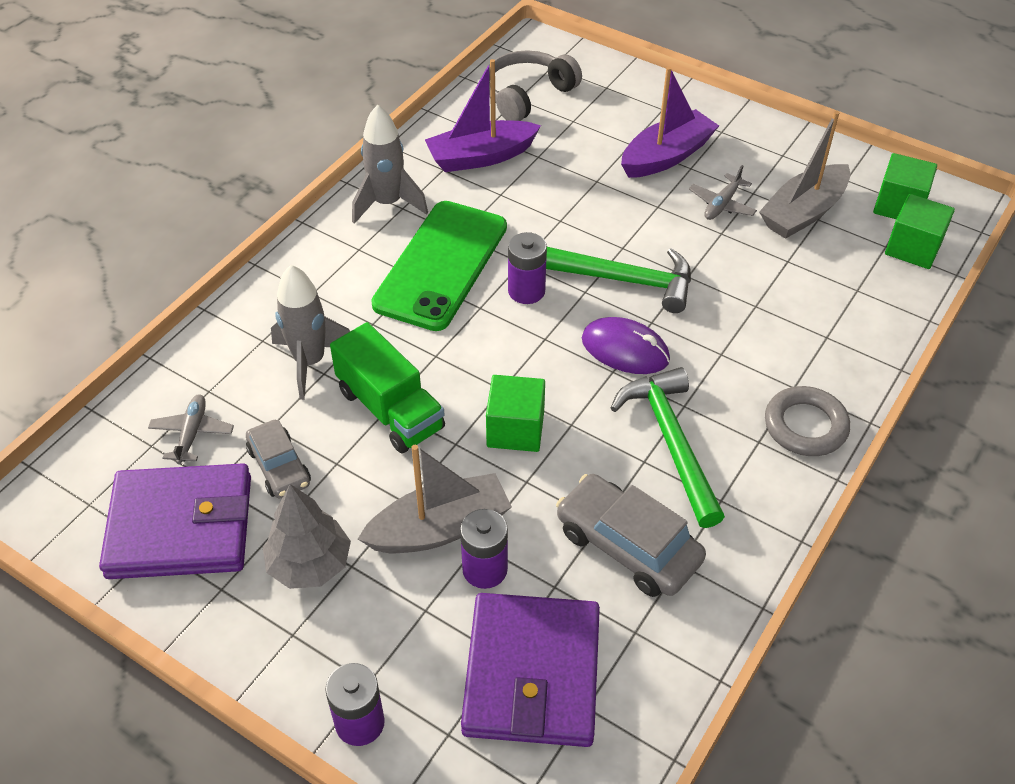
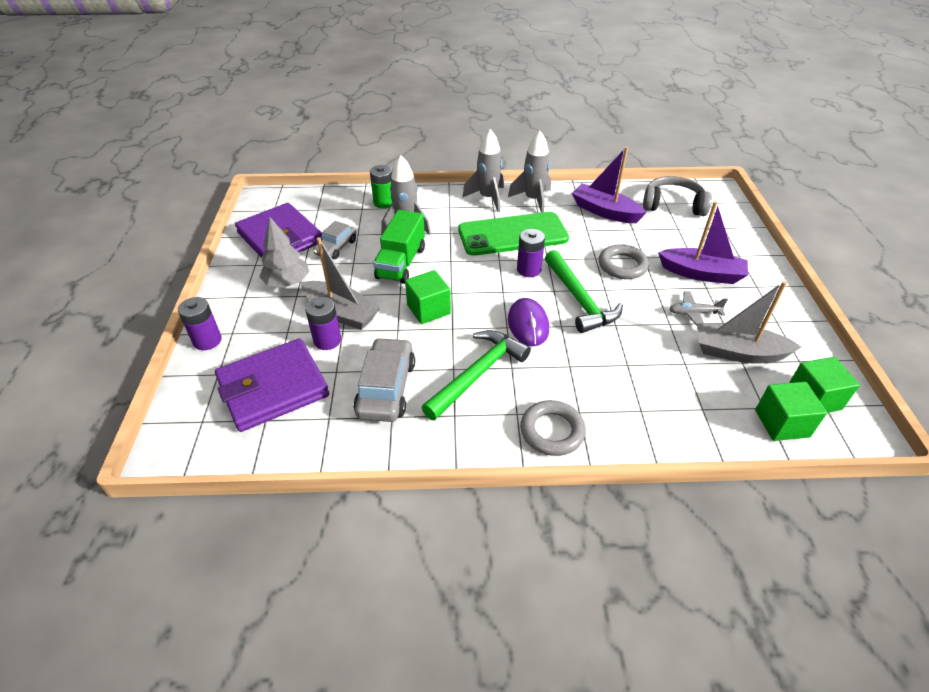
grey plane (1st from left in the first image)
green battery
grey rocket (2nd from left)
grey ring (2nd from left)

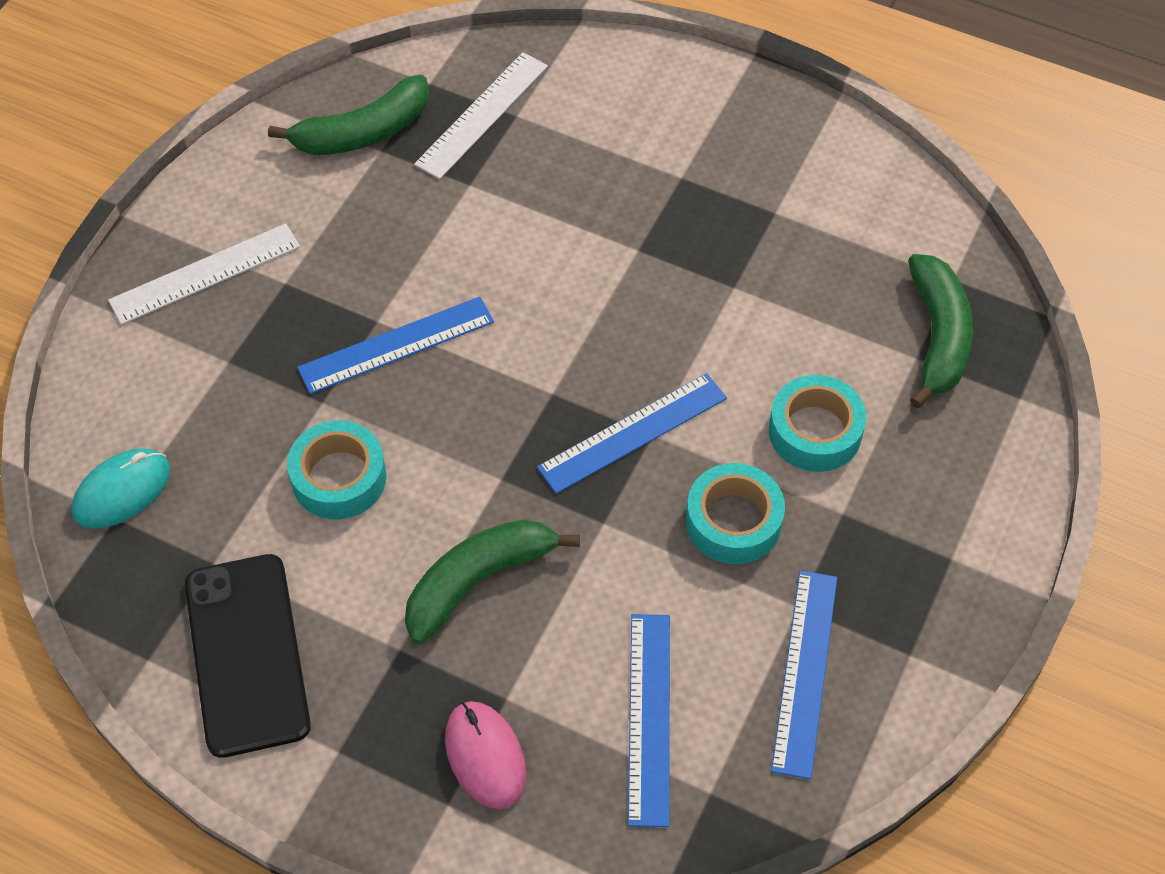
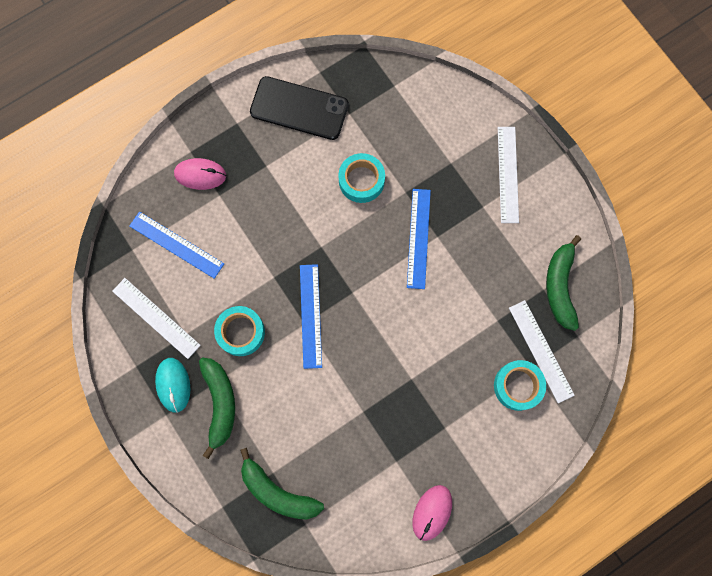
turquoise mouse
green banana (1st from left)
turquoise tape (3rd from left)
white ruler (1st from left)
pink mouse (2nd from left)

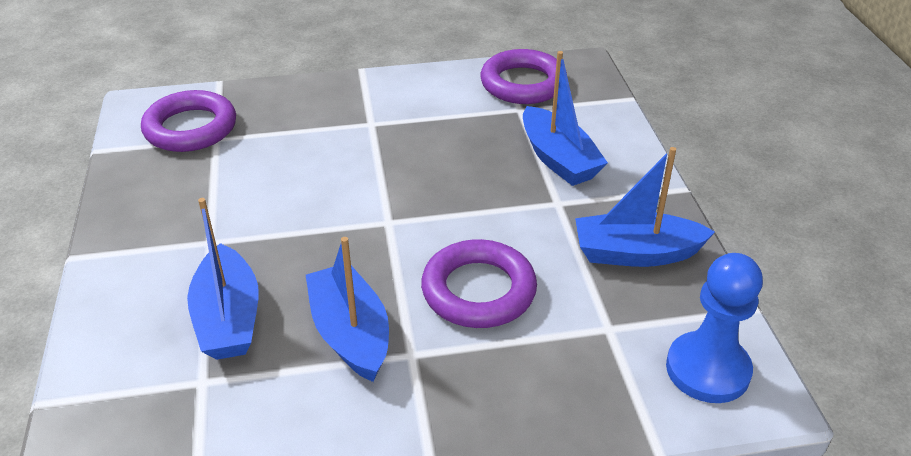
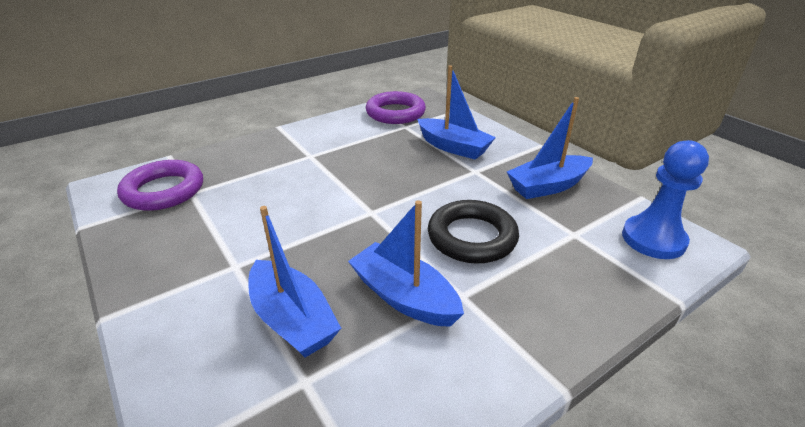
black ring

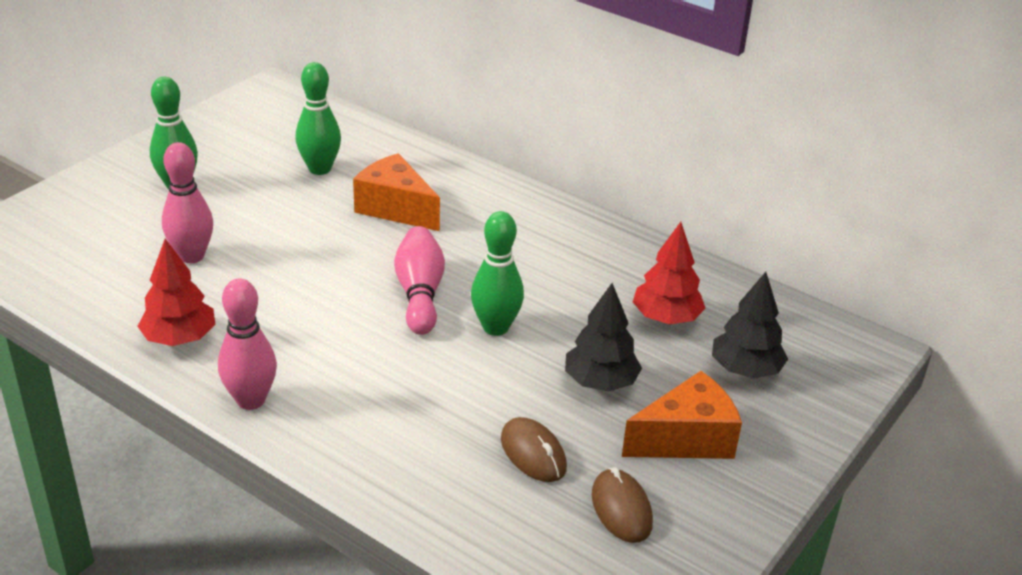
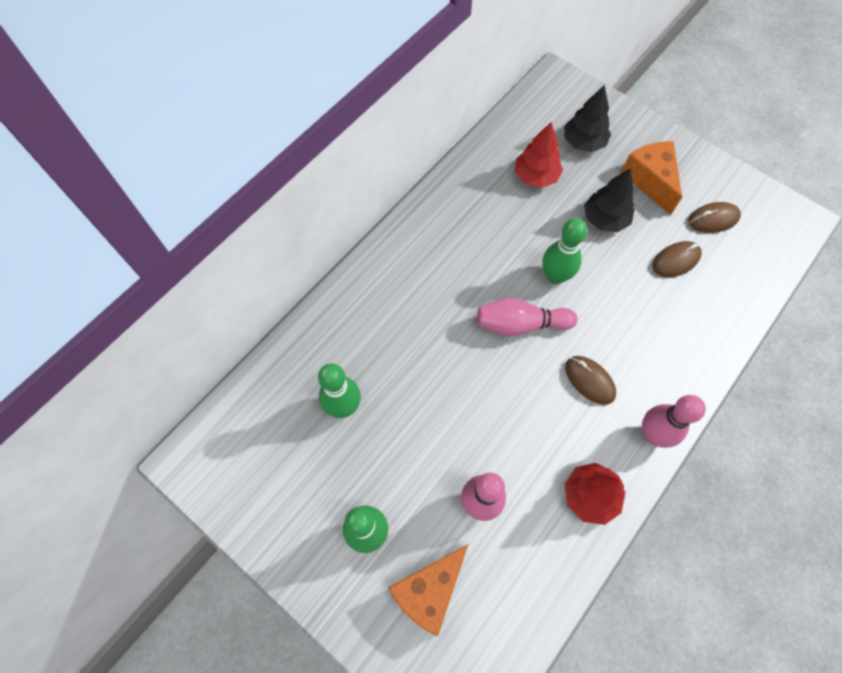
orange cheese (1st from left)
brown mouse (1st from left)

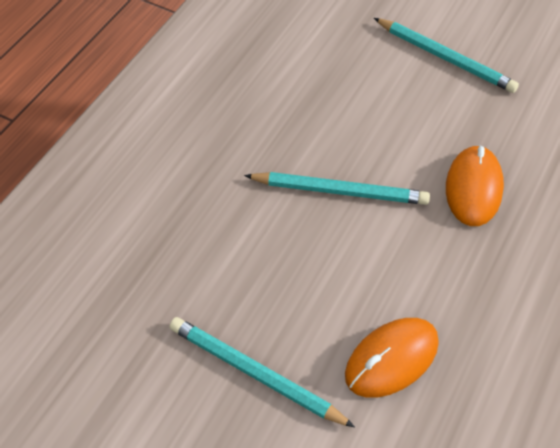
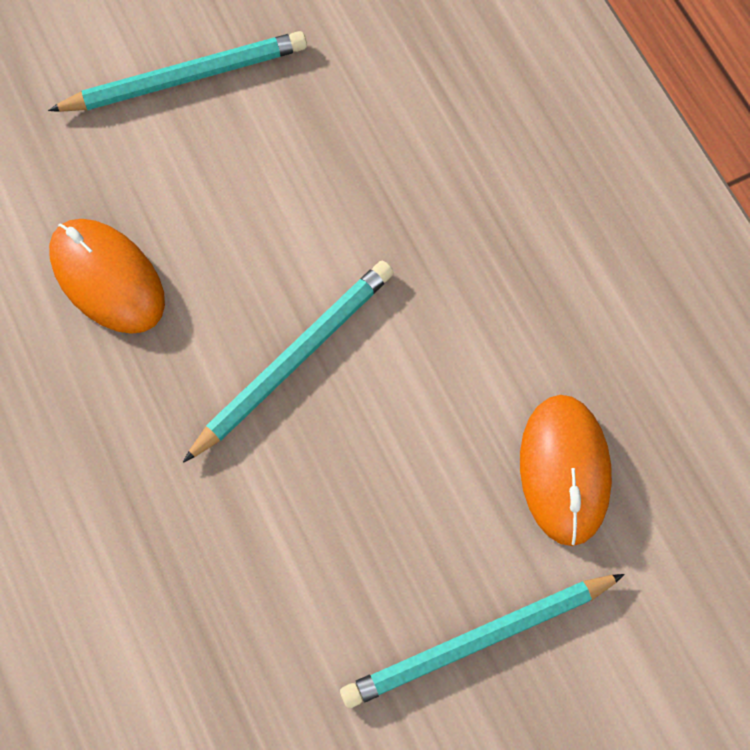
orange mouse (1st from left)

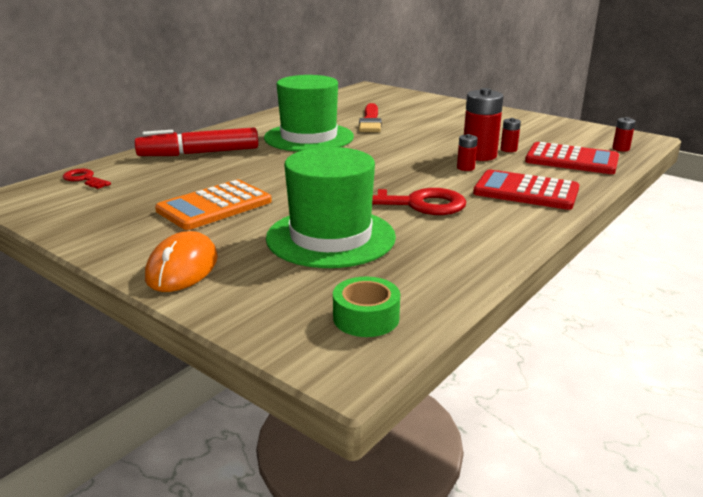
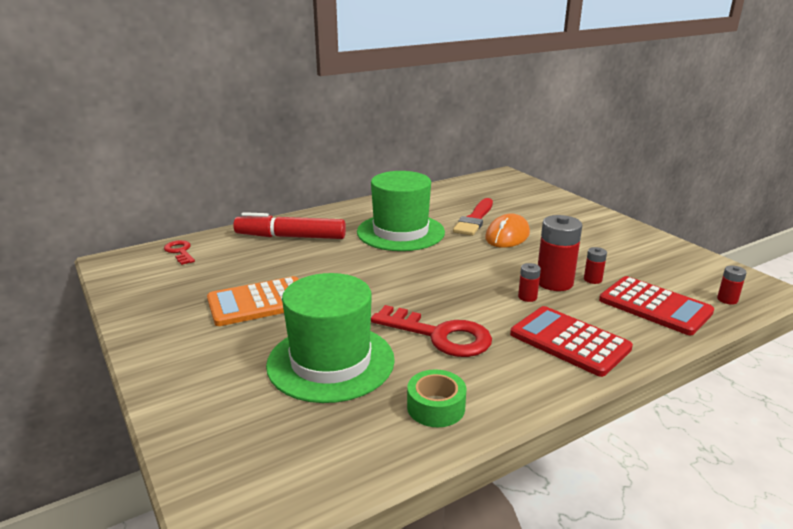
orange mouse
green tape

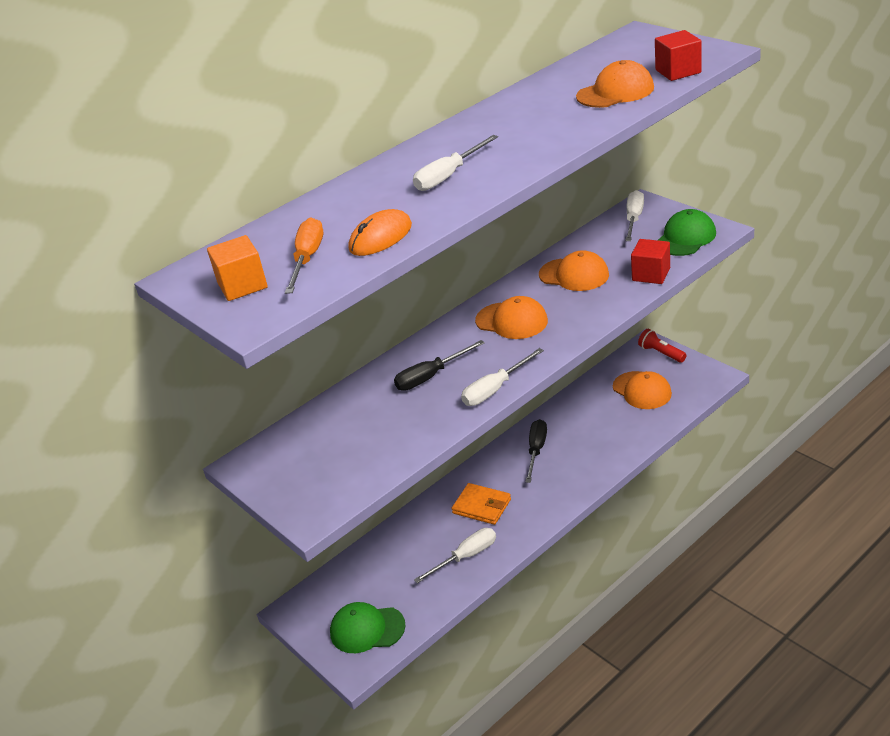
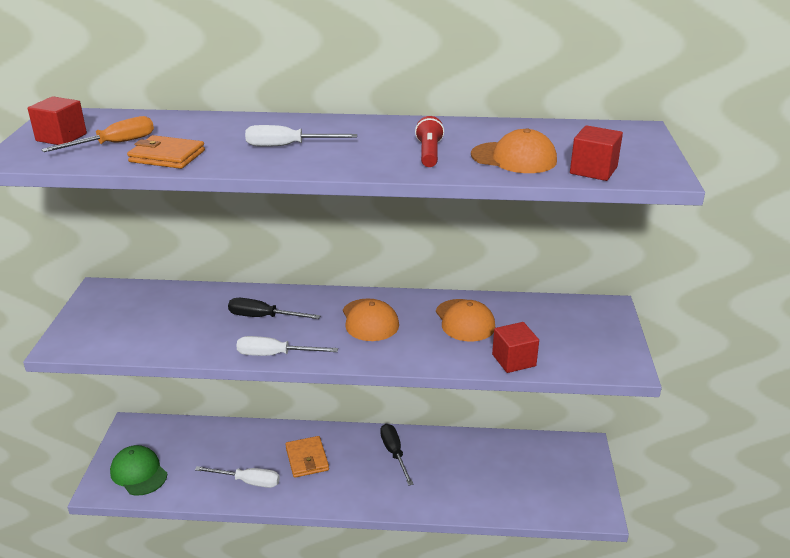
red cube (1st from left)
orange wallet (1st from left)
black screwdriver (2nd from left)
orange cap (4th from left in the first image)
white screwdriver (4th from left in the first image)
red flashlight
green cap (2nd from left in the first image)

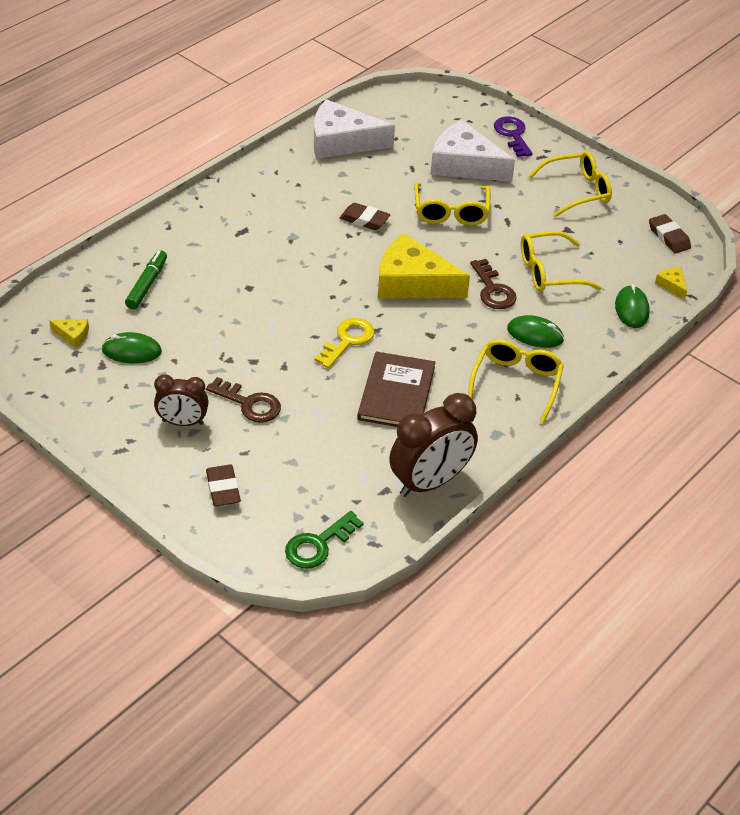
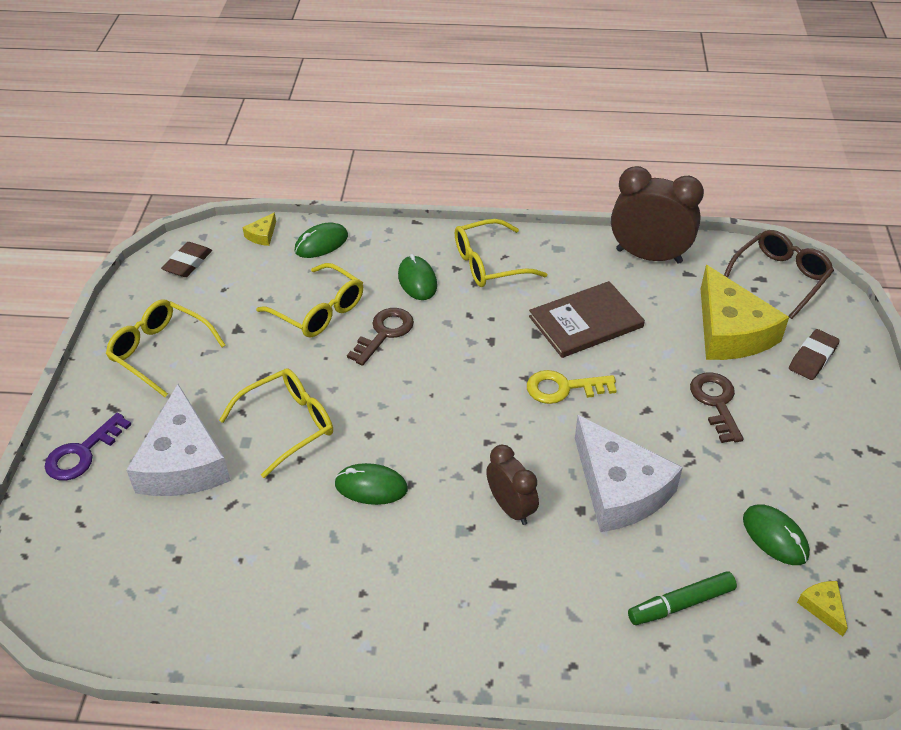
brown clock (1st from left)
brown glasses
white cheese (2nd from left)
green mouse (2nd from left)
yellow cheese (2nd from left)

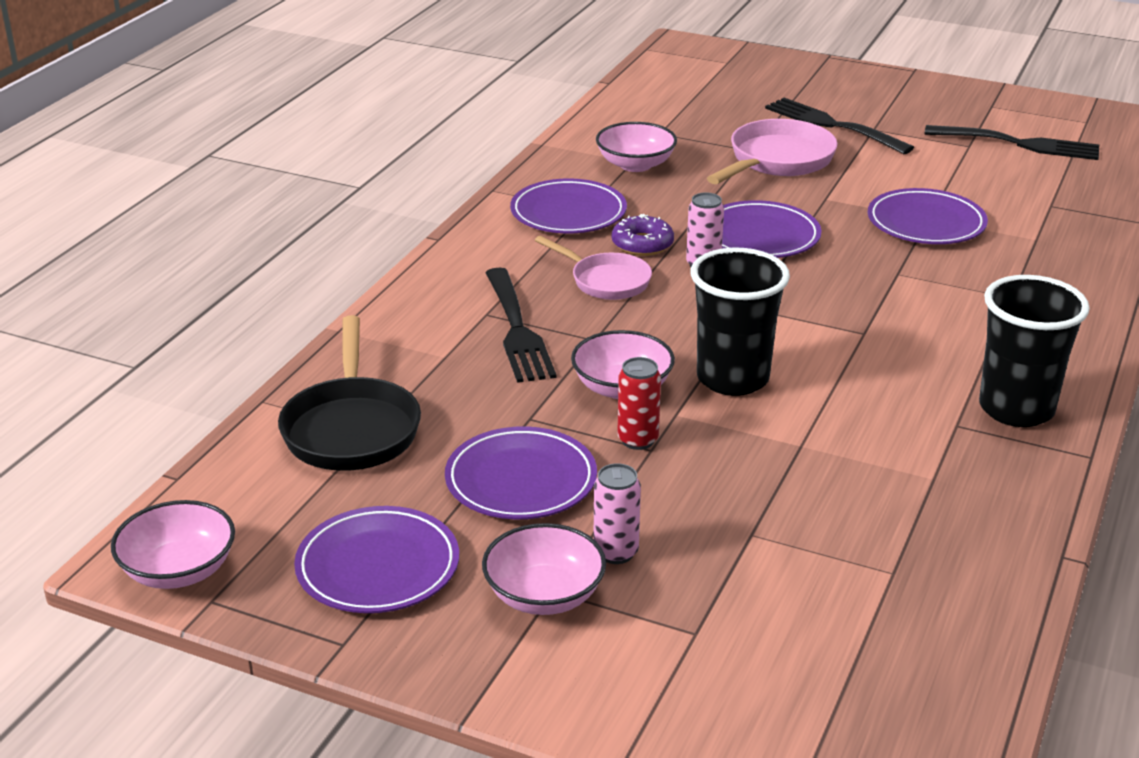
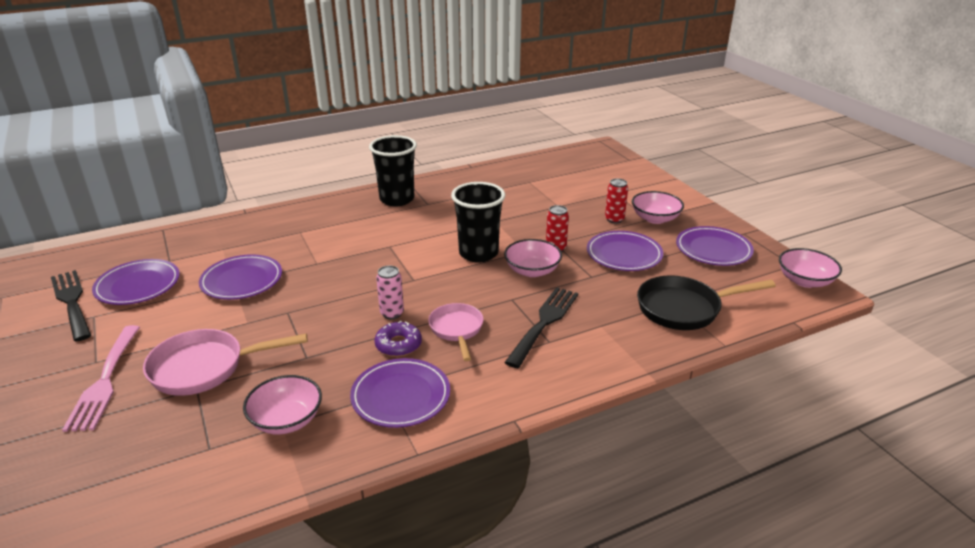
black pan
red can (2nd from left)
purple plate (1st from left)
pink fork

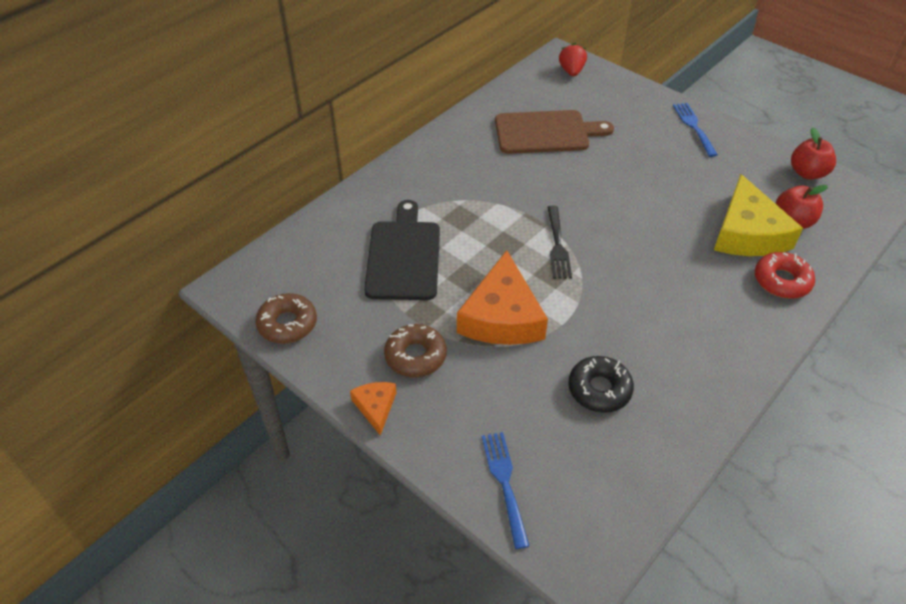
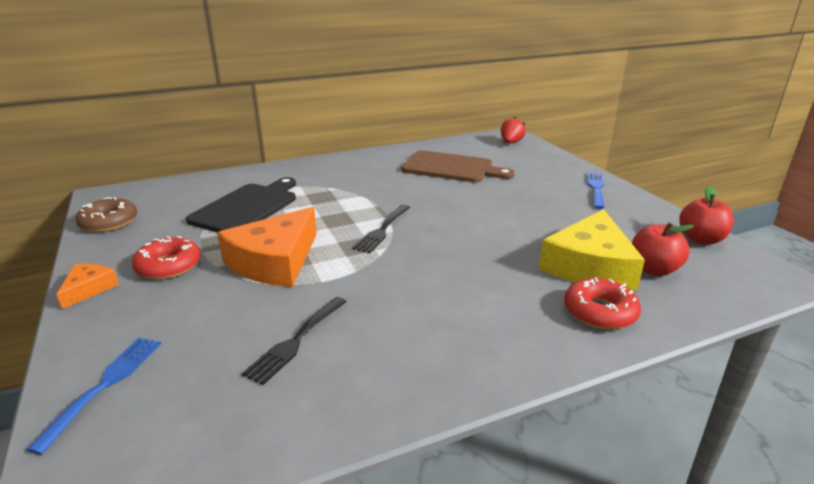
red donut (1st from left)
black fork (1st from left)

